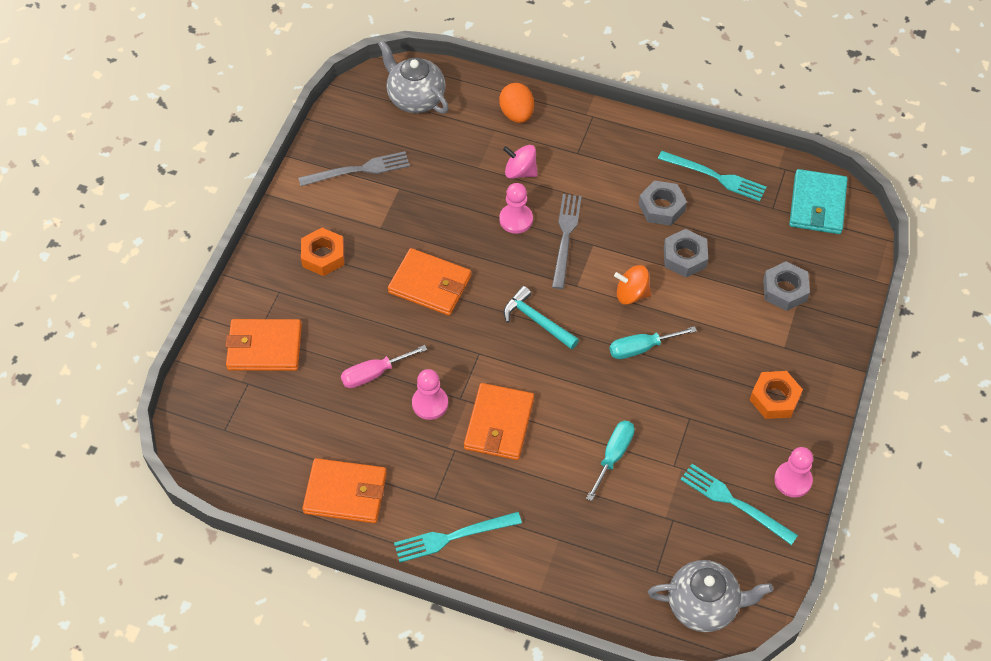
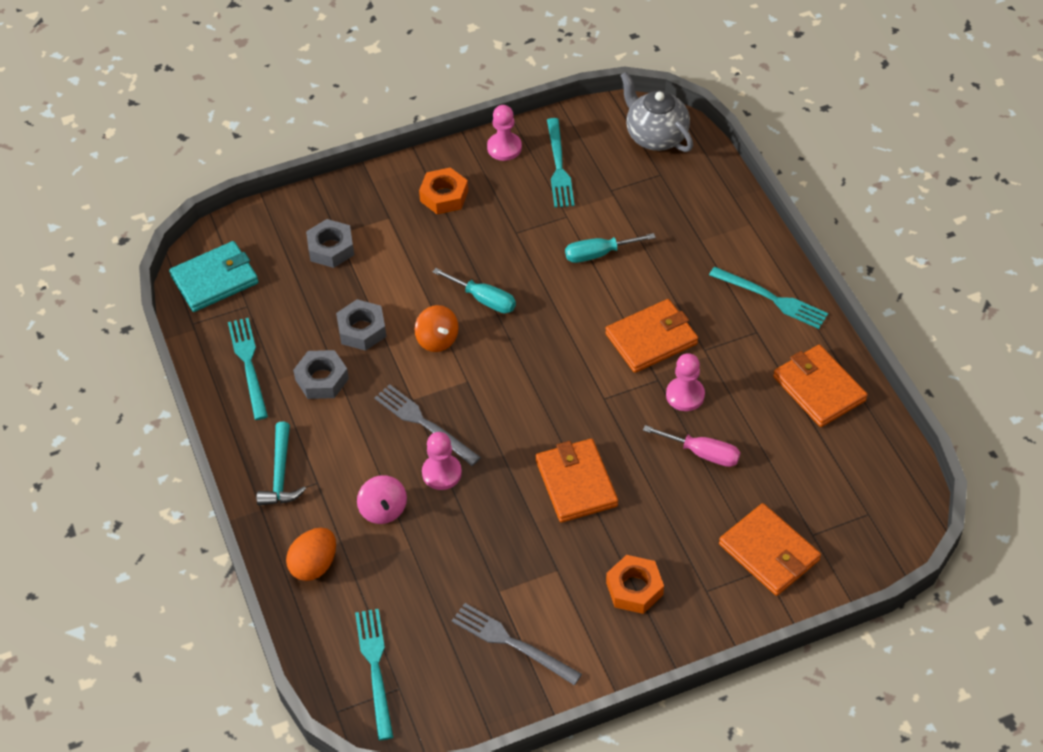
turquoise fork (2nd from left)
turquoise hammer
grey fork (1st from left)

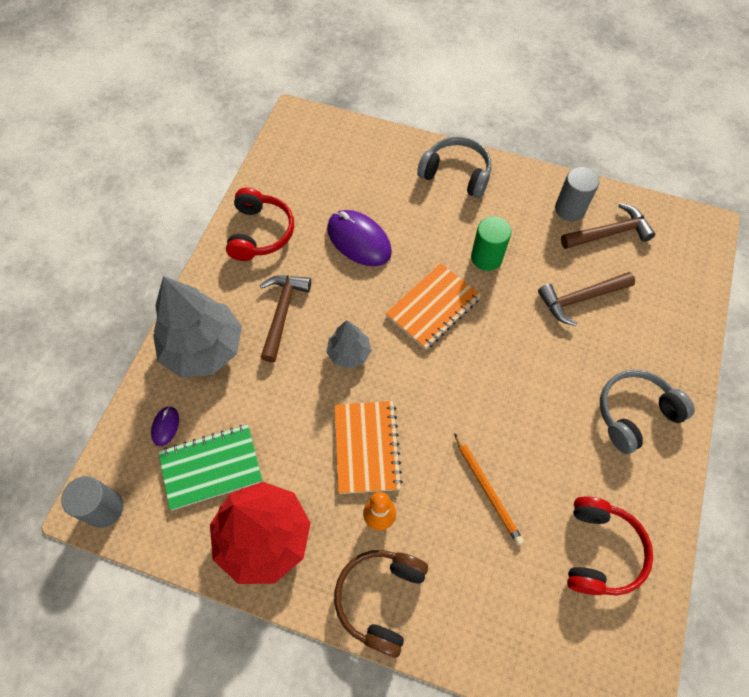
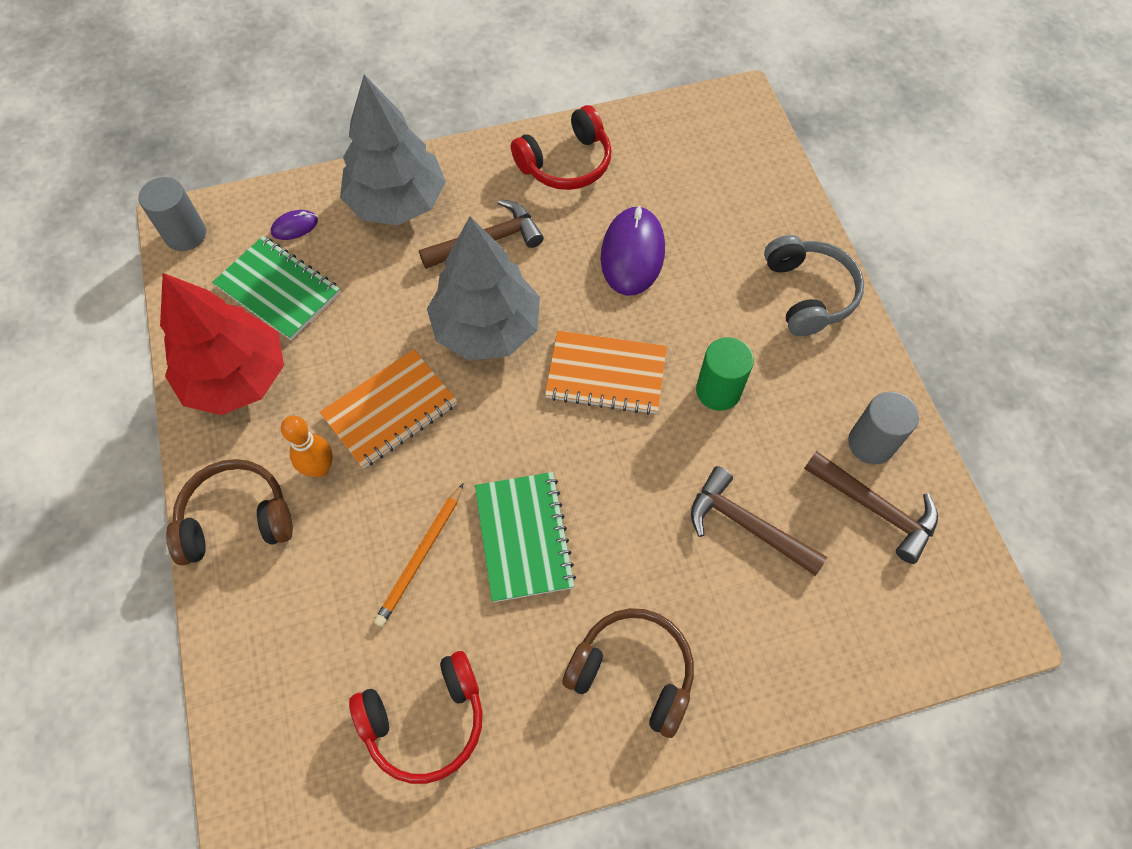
grey tree (2nd from left)
brown headphones (2nd from left)
green notebook (2nd from left)

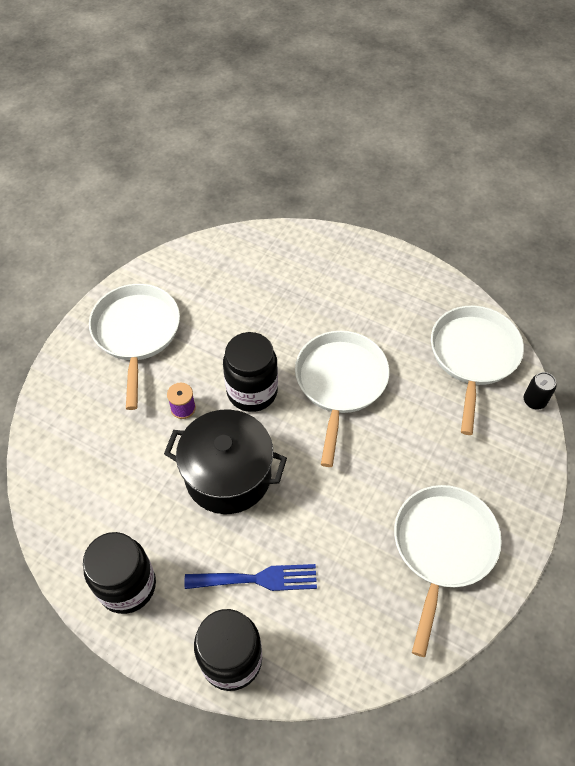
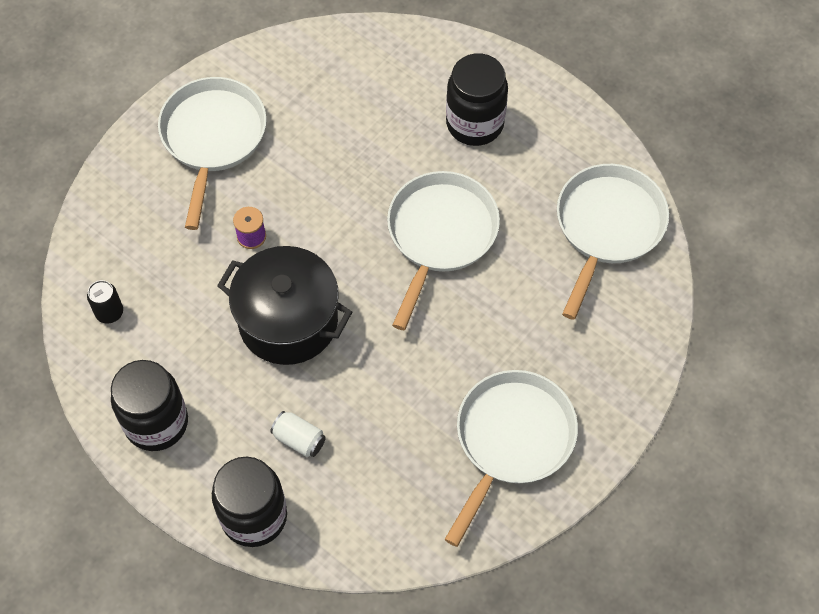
white can
black jar (3rd from left)
black can

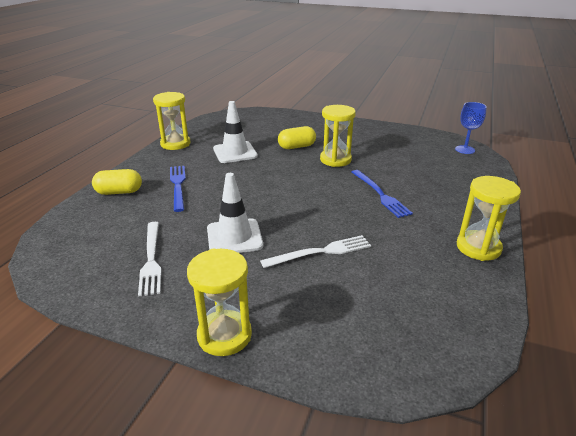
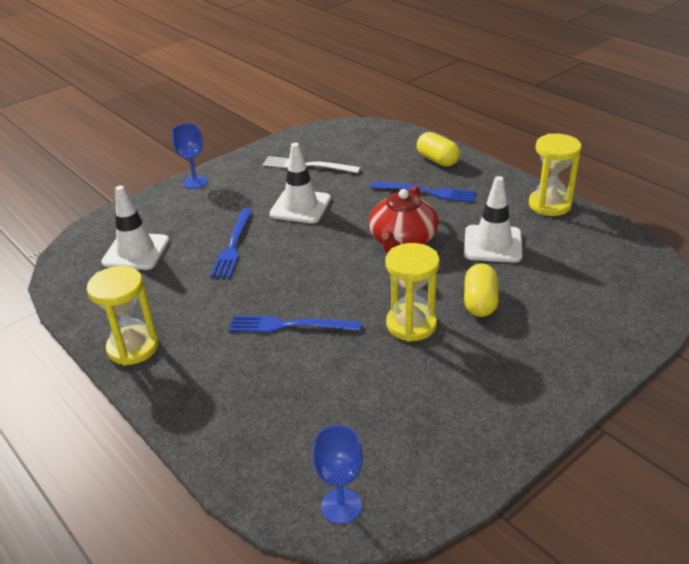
yellow capsule (1st from left)
blue goblet (1st from left)
blue fork (1st from left)
white traffic cone (1st from left)
red teapot

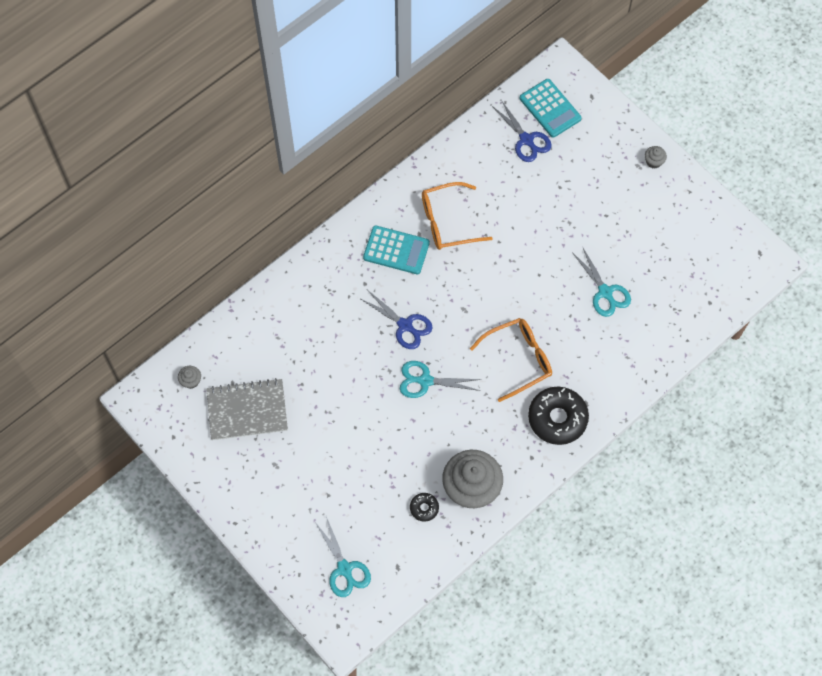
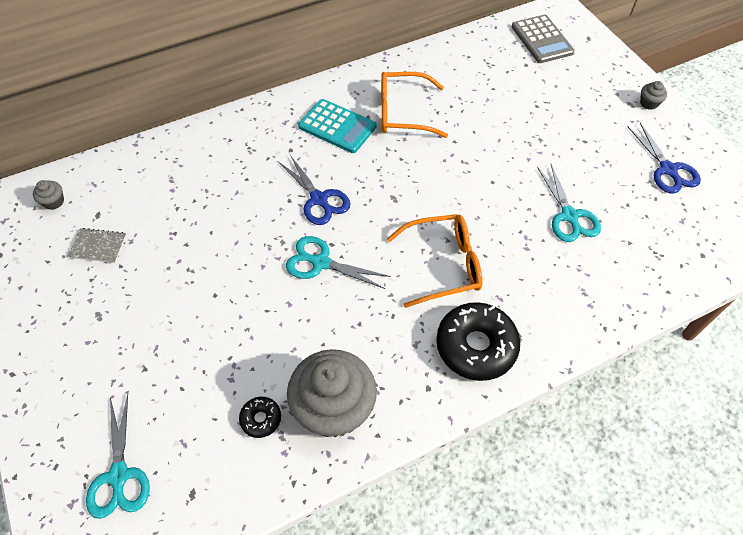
grey notebook
blue scissors (2nd from left)
grey calculator

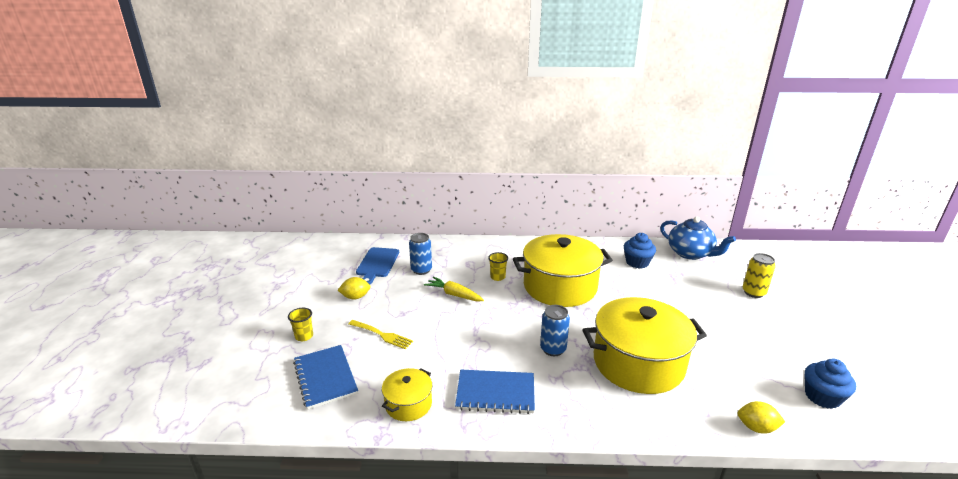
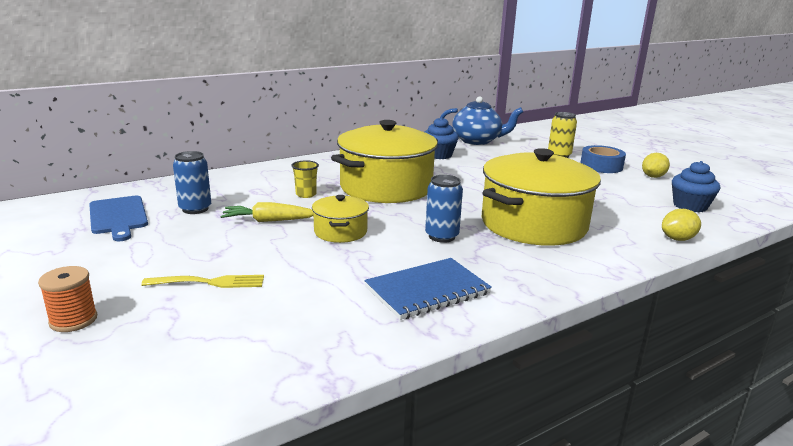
orange spool
blue notebook (1st from left in the first image)
yellow lemon (1st from left)
yellow pot (1st from left)
blue tape

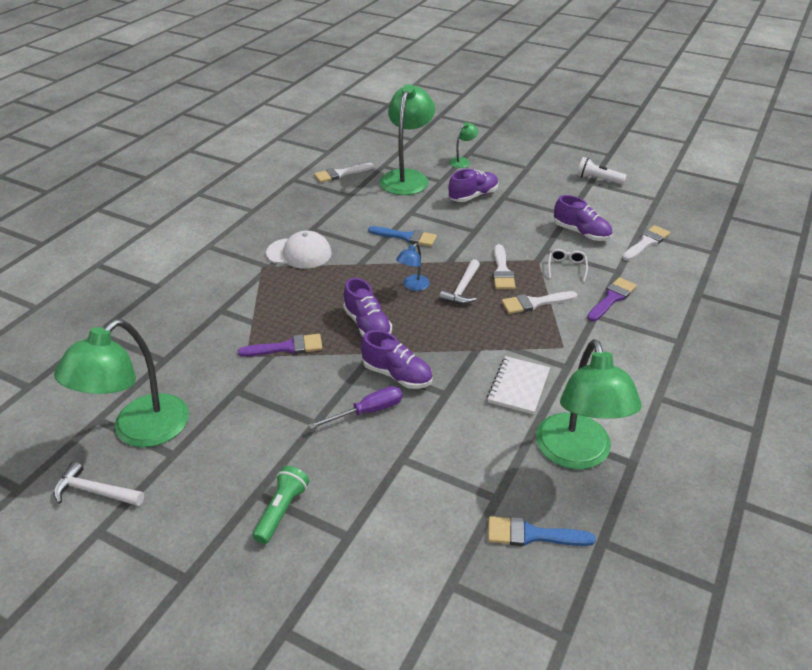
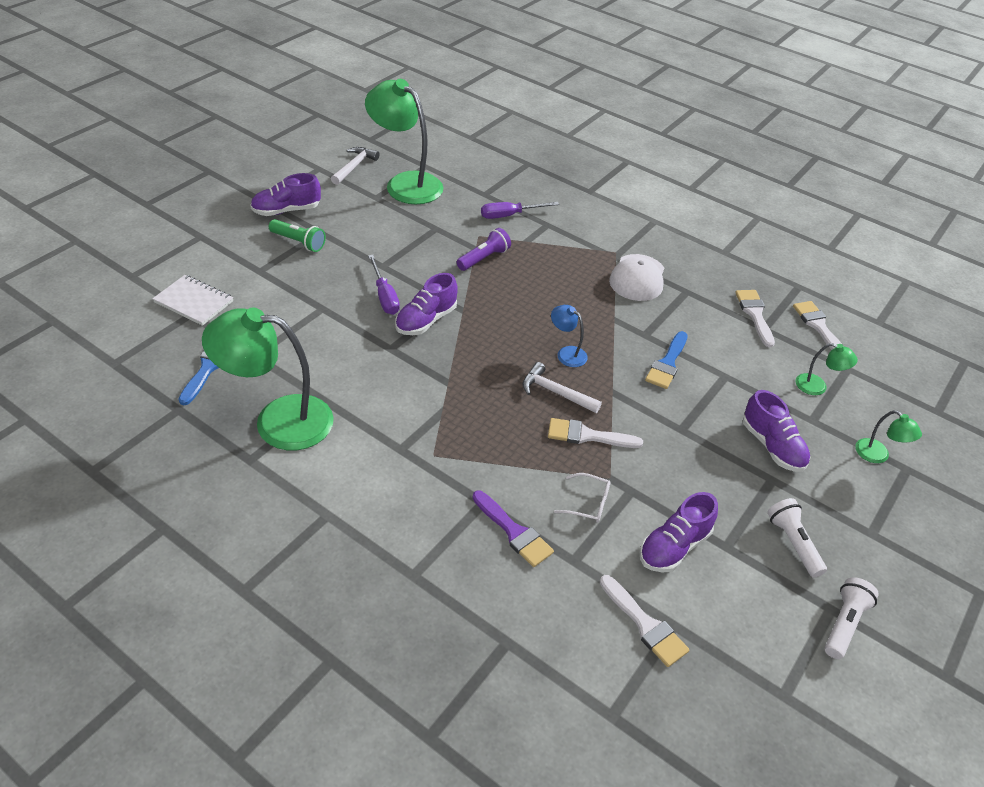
purple flashlight
purple shoe (1st from left)
green lamp (3rd from left)
white notebook
white brush (3rd from left)
purple screwdriver (2nd from left)
white flashlight (1st from left)

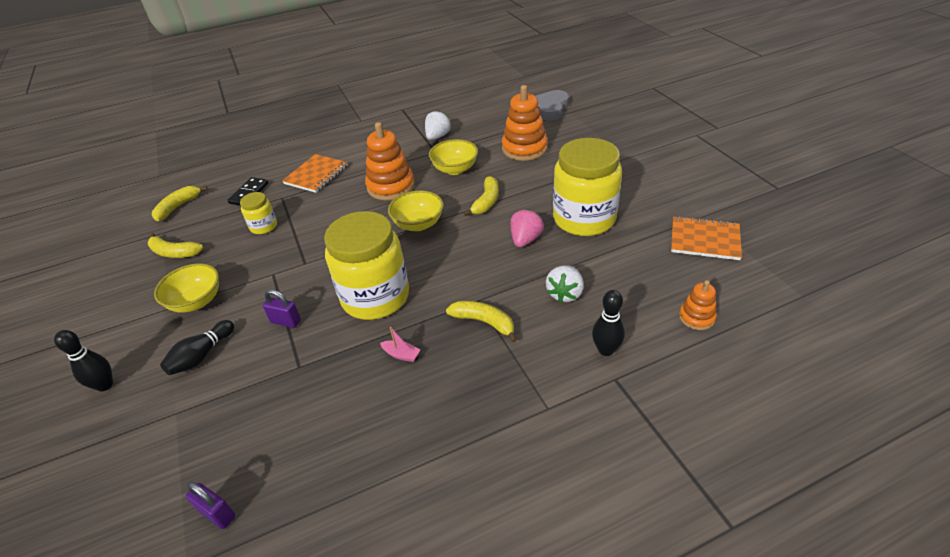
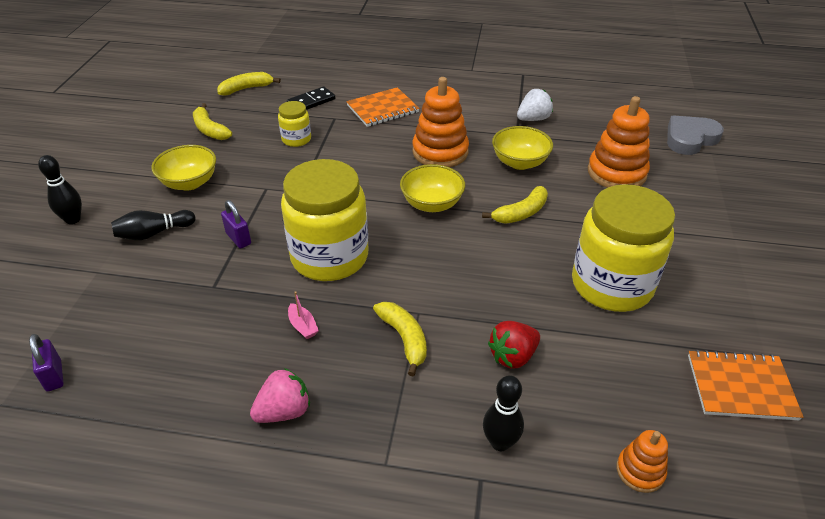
pink strawberry
red strawberry
orange notebook (2nd from left)

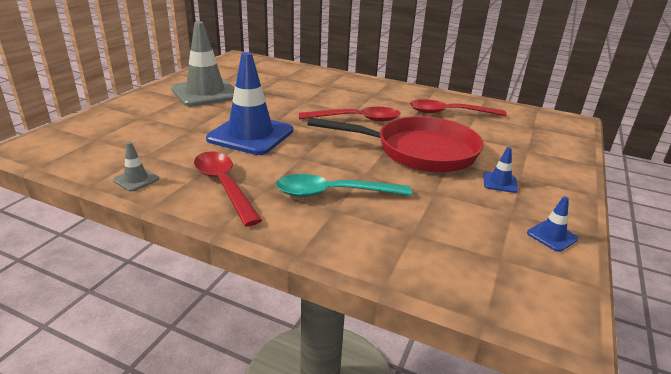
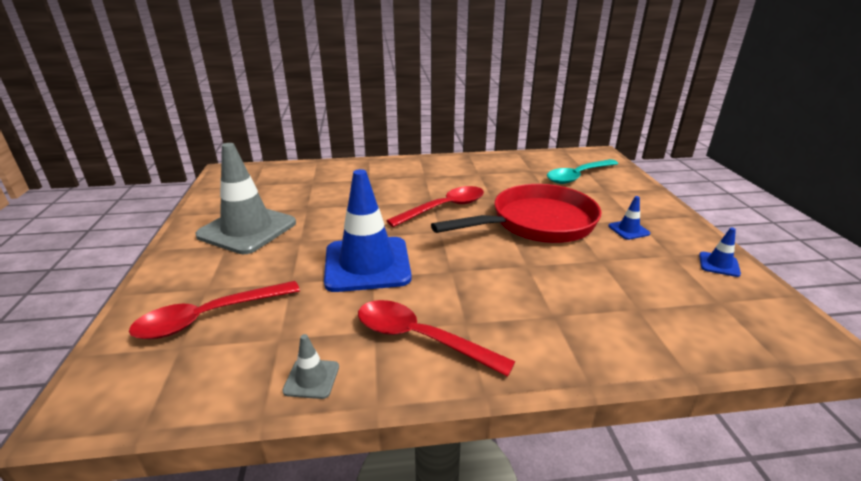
turquoise spoon
red spoon (1st from left)

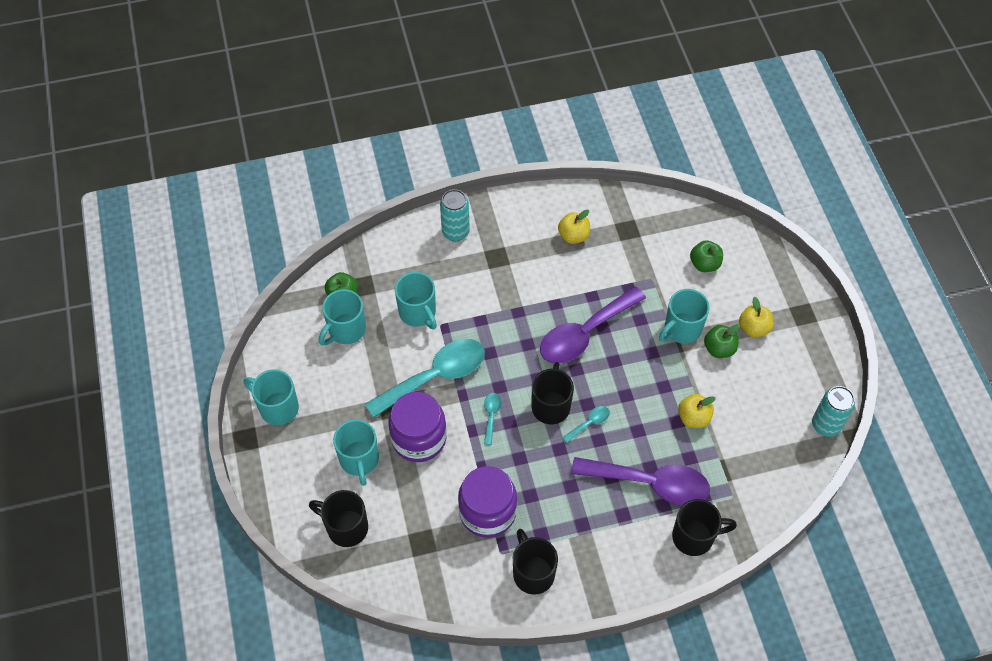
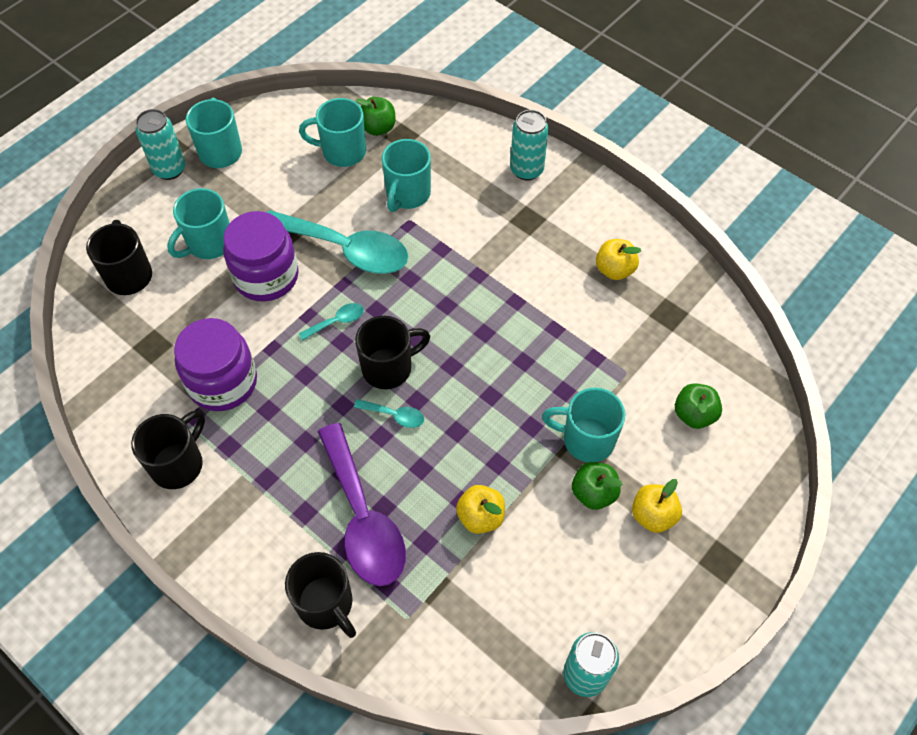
purple spoon (1st from left in the first image)
turquoise can (1st from left)

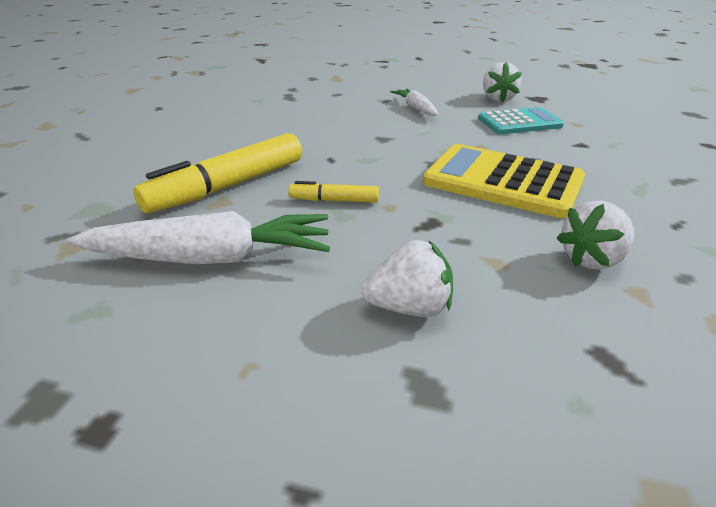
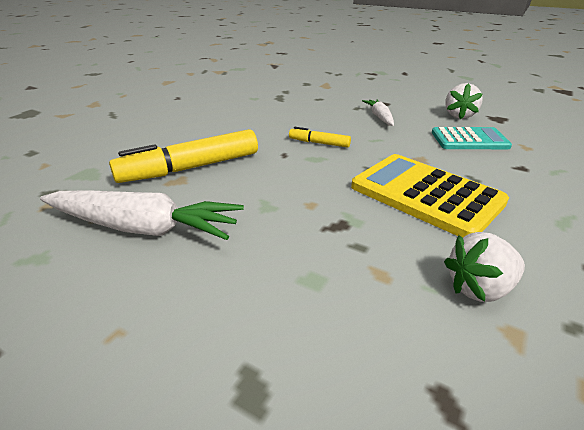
yellow marker (2nd from left)
white strawberry (1st from left in the first image)

